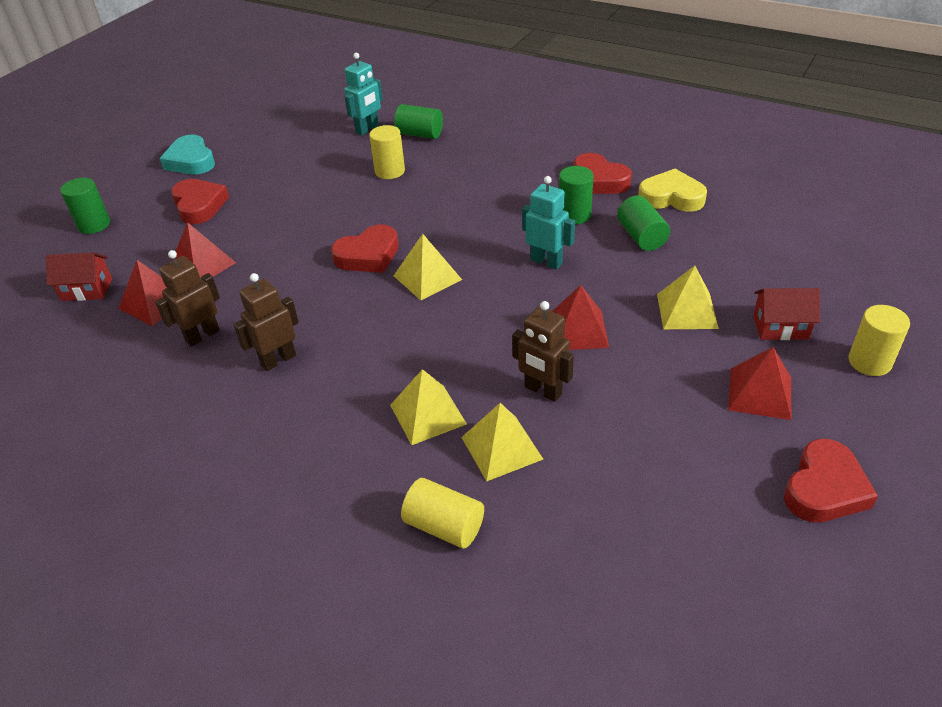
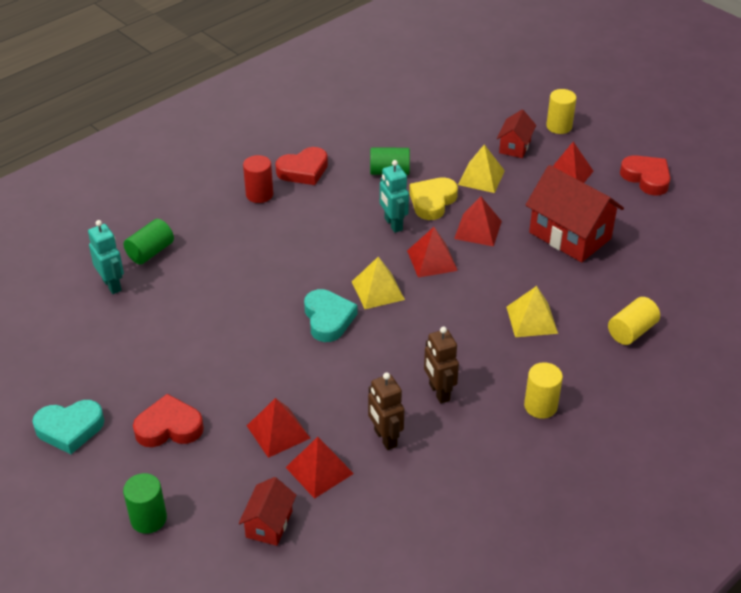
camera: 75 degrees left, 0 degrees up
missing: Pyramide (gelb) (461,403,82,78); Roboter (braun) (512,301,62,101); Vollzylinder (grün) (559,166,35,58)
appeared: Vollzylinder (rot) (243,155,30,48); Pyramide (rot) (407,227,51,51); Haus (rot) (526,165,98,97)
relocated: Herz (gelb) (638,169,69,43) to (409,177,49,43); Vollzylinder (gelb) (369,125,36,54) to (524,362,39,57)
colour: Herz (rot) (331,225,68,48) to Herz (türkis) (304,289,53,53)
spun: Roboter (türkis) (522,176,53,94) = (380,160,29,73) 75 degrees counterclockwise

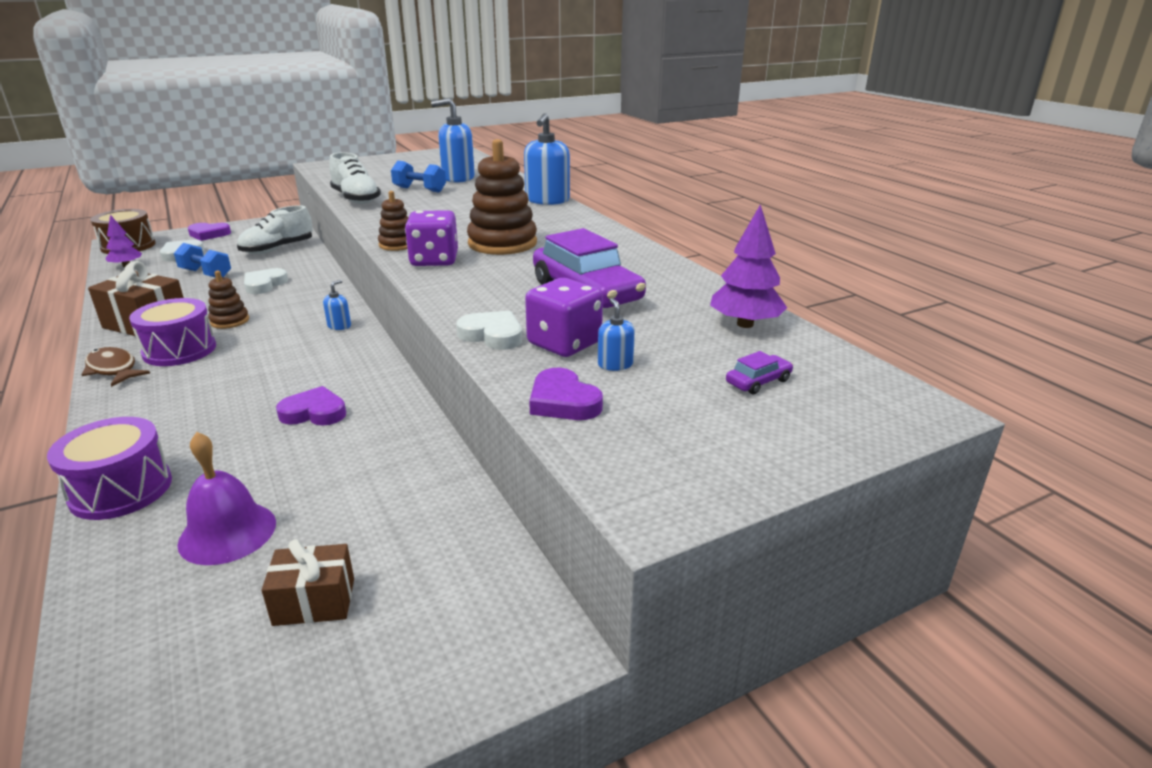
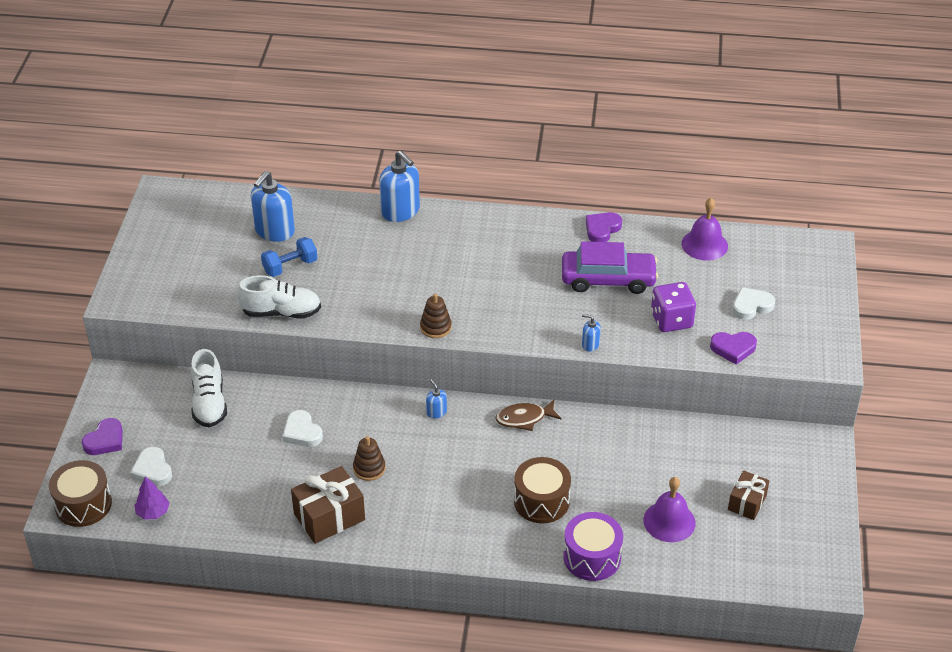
camera: 55 degrees left, 15 degrees up
missing: Trommel (lila) (129,298,87,68); Hantel (blau) (174,243,57,34); Spielwürfel (lila) (405,210,53,56); Stapelspielzeug (braun) (467,139,70,116); Auto (lila) (726,351,67,43)
appeared: Trommel (braun) (514,457,57,66)
relocated: Fisch (braun) (82,347,68,40) to (496,400,66,31); Seifenspender (blau) (598,298,37,73) to (582,314,19,37); Herz (lila) (276,386,70,40) to (586,212,36,30); Herz (weiß) (456,311,66,39) to (733,287,42,33)
exchanged: Baum (lila) (710,204,77,124) to Glocke (lila) (682,198,46,63)

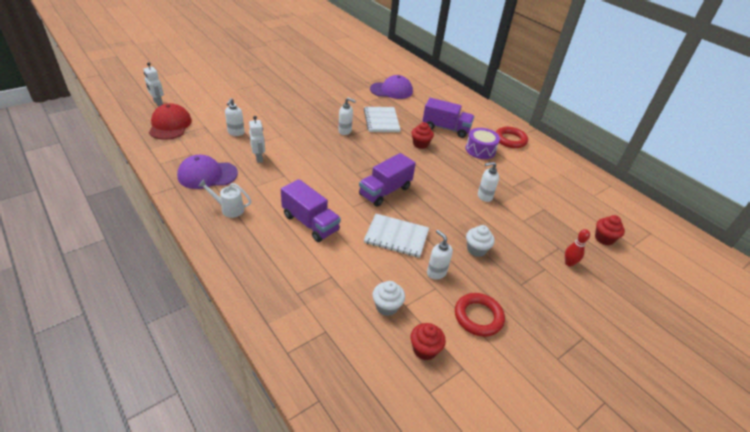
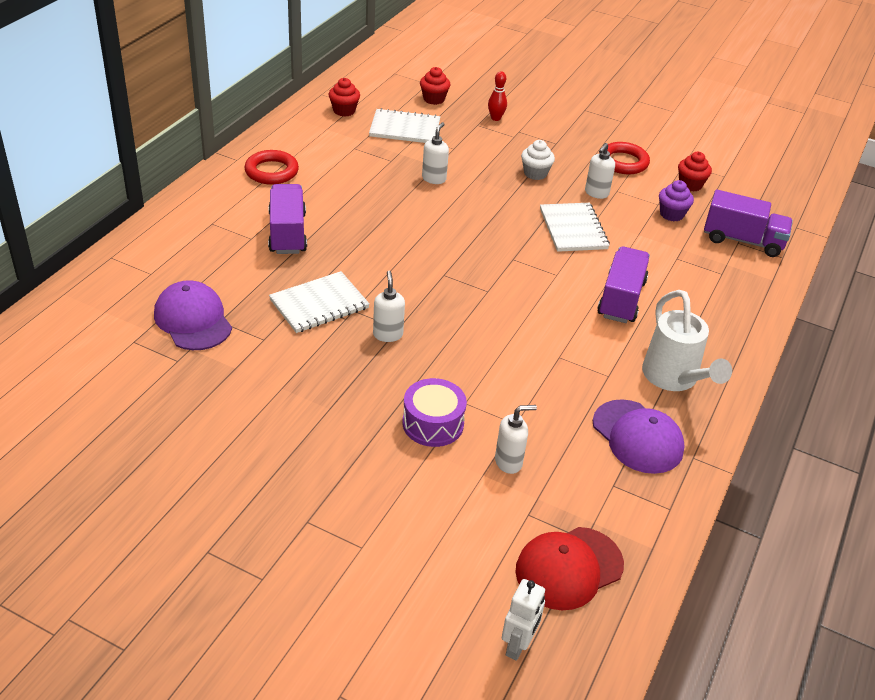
camera: 115 degrees left, 0 degrees up
missing: Roboter (weiß) (249,116,16,47)
appeared: Notizbuch (weiß) (369,108,71,35)
relocated: Muffin (rot) (412,122,22,27) to (329,78,31,39); Trommel (lila) (465,128,35,31) to (402,378,65,69); Lastwagen (lila) (359,153,57,54) to (704,190,89,67)
colour: Muffin (weiß) (372,281,33,35) to Muffin (lila) (659,180,35,41)
spun: Seifenspender (weiß) (478,162,21,40) = (422,122,27,62) 120 degrees counterclockwise
size: Gießkanne (weiß) (198,180,53,38) = (642,290,90,101) x1.69

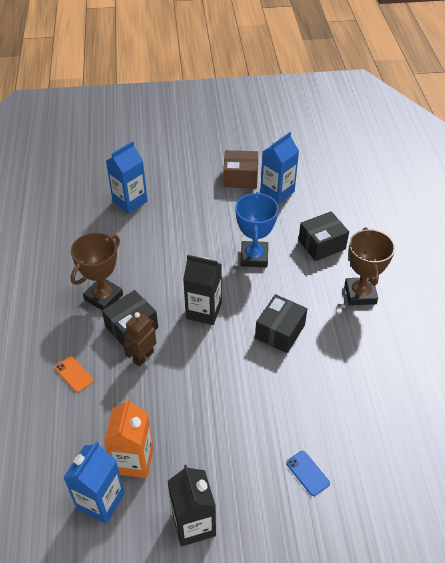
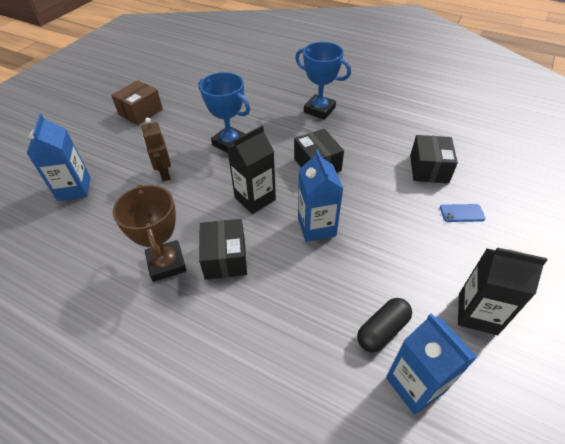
camera: 55 degrees left, 0 degrees up
missing: Handy (orange) (55,356,39,37)
relocated: Roboter (braun) (123,312,33,54) to (142,118,29,63); Getränkekarton (blau) (260,132,39,72) to (298,149,45,93); Schachtel (schwarz) (298,211,51,50) to (410,135,48,48)
exchanged: Getränkekarton (orange) (104,398,50,80) to Kapsel (schwarz) (357,298,55,54)
colour: Pokal (braun) (345,227,50,78) to Pokal (blau) (295,42,56,78)

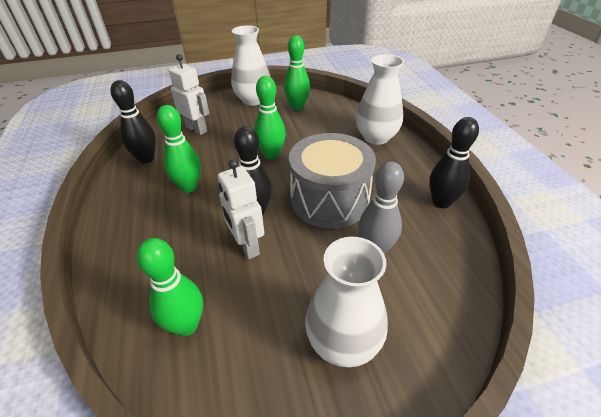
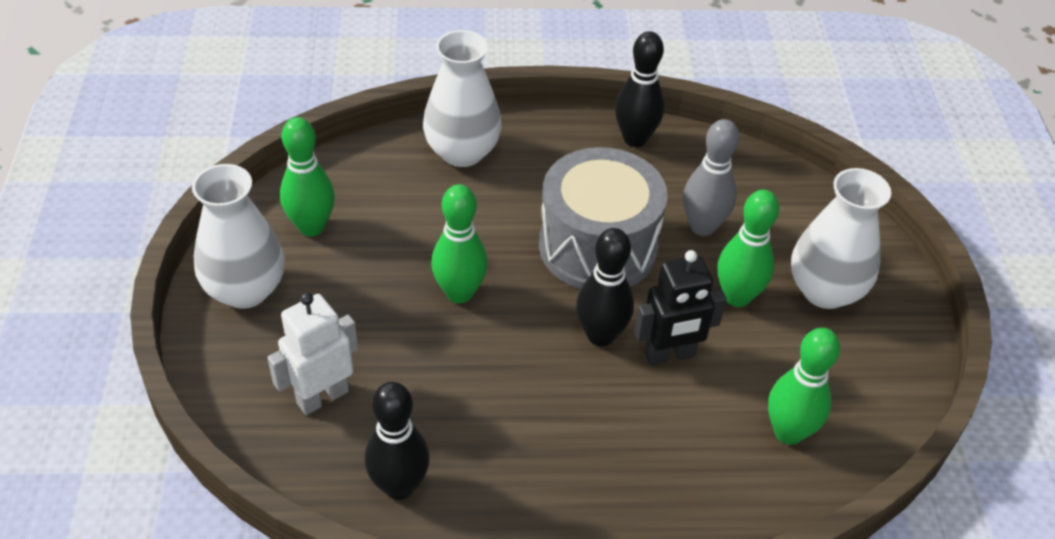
camera: 80 degrees left, 5 degrees up
relocated: Bowlingkegel (grün) (157,105,44,88) to (718,190,61,117)
colour: Roboter (weiß) (218,159,46,100) to Roboter (schwarz) (634,250,93,116)

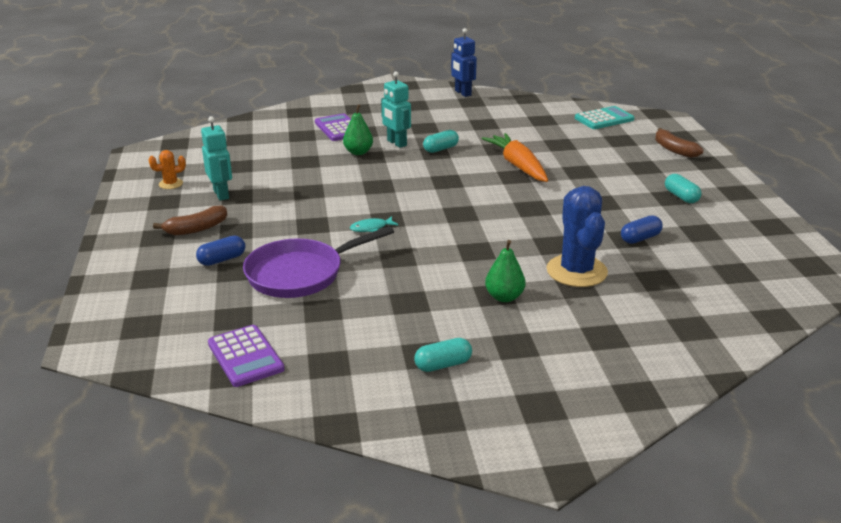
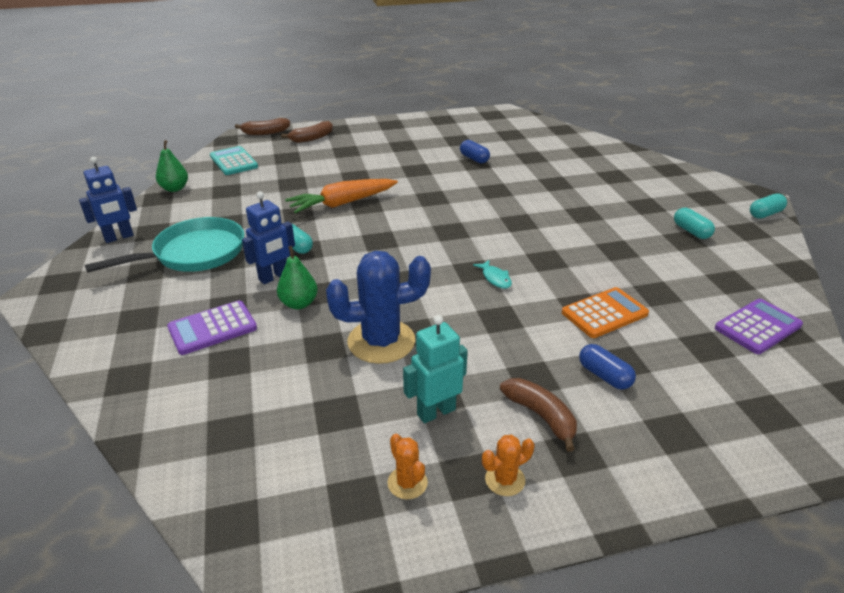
camera: 95 degrees left, 5 degrees up
appeared: Pfanne (türkis) (85,217,159,55); Banane (braun) (235,118,55,17); Kaktus (orange) (482,435,52,61)
relocated: Birne (grün) (485,240,41,62) to (156,140,32,52); Kaktus (blau) (546,186,62,101) to (326,251,105,113); Kapsel (türkis) (665,174,37,29) to (750,193,37,26)
exchanged: Pfanne (lila) (243,226,151,72) to Taschenrechner (orange) (562,287,87,51)
colour: Roboter (türkis) (381,71,30,77) to Roboter (blau) (242,191,53,93)

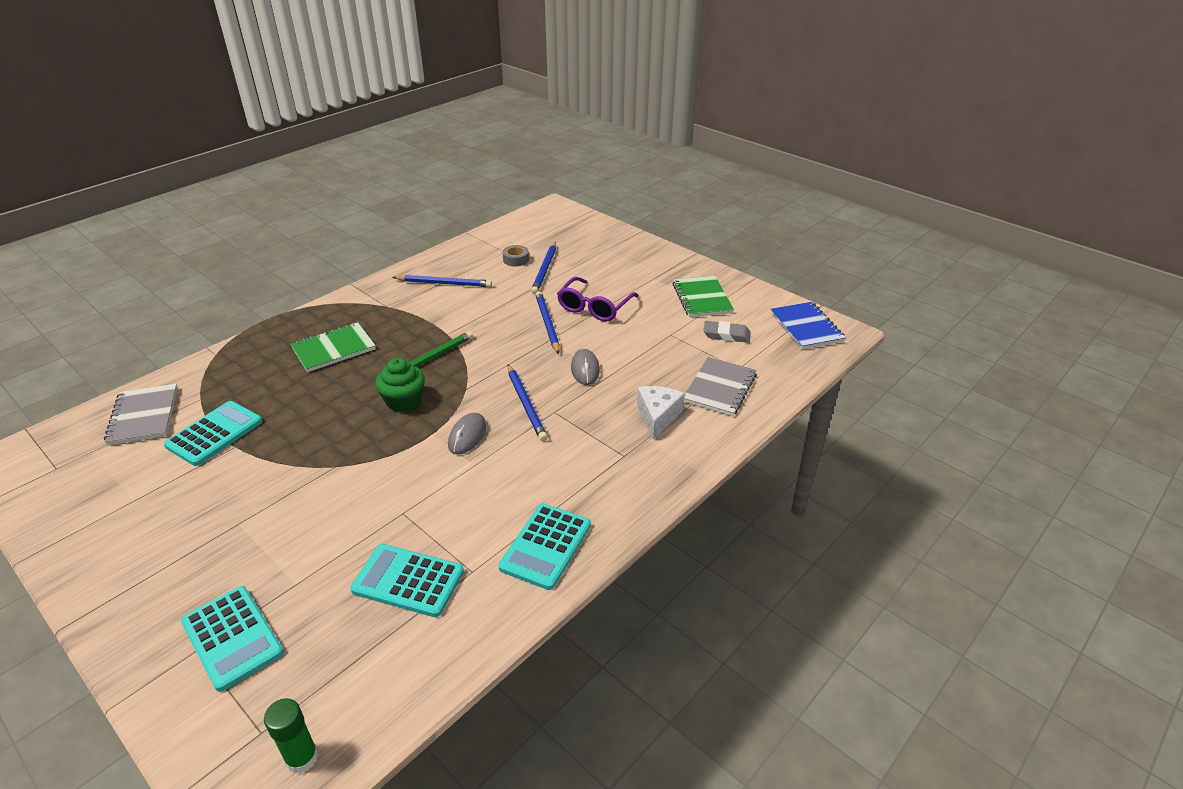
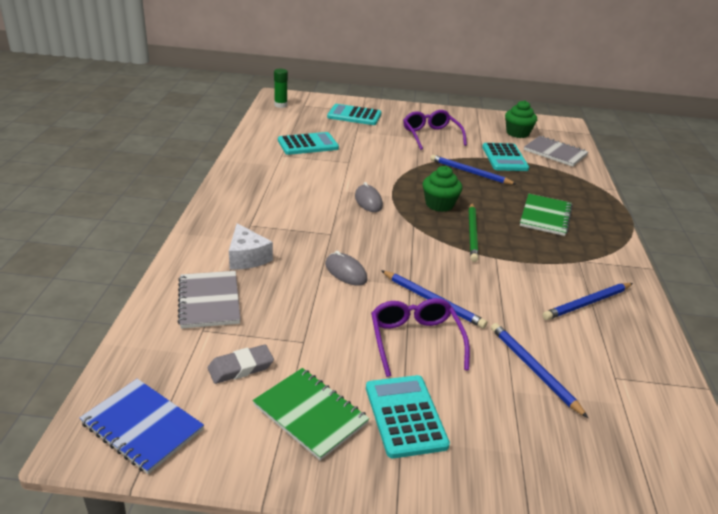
camera: 140 degrees right, 5 degrees down
missing: Klebeband (grau) (503,245,26,22)
appeared: Brille (lila) (403,110,64,40); Muffin (grün) (505,100,32,38)
relocated: Taschenrechner (türkis) (498,504,93,86) to (366,375,84,83); Bleistift (blau) (508,364,40,78) to (430,155,86,30)

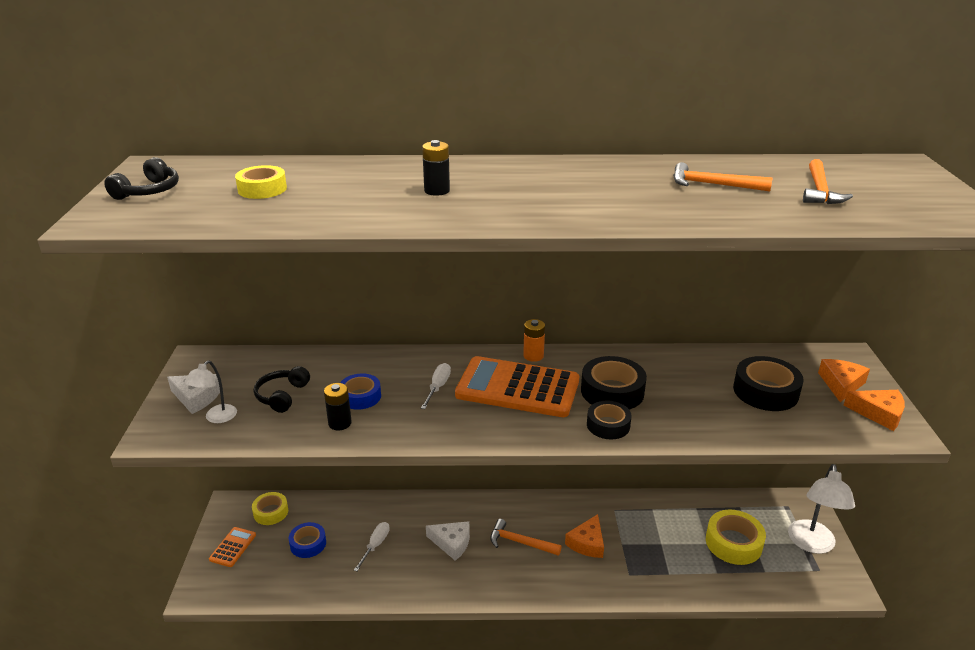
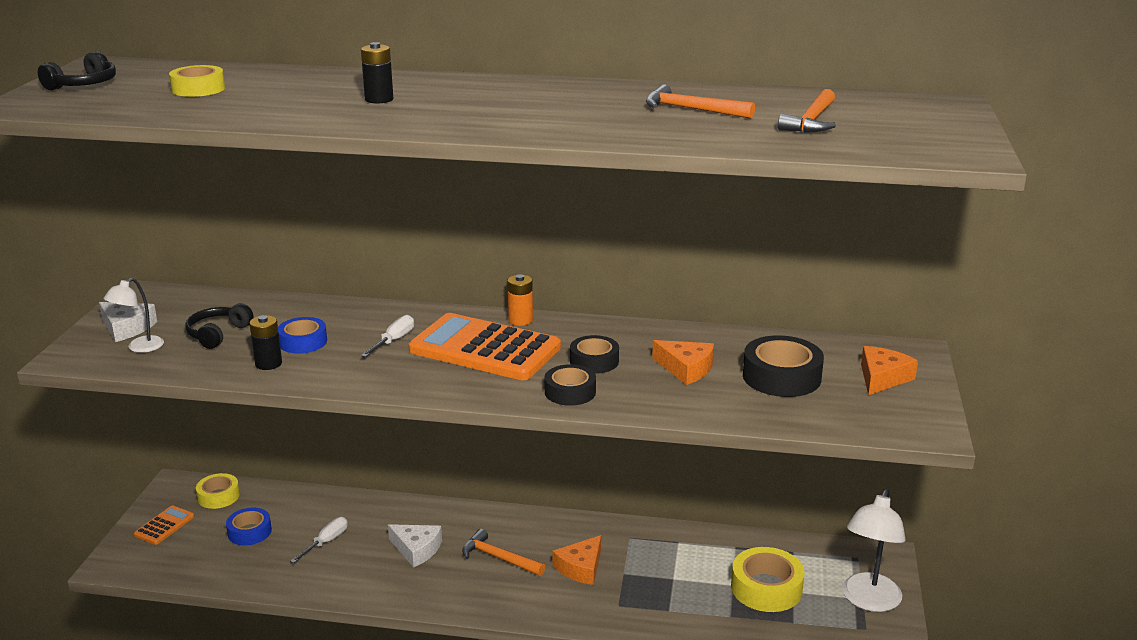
camera: 10 degrees right, 5 degrees down
relocated: Käse (orange) (843,390,62,41) to (652,340,62,45)
size: Klebeband (schwarz) (581,356,66,54) = (570,335,49,39) x0.65

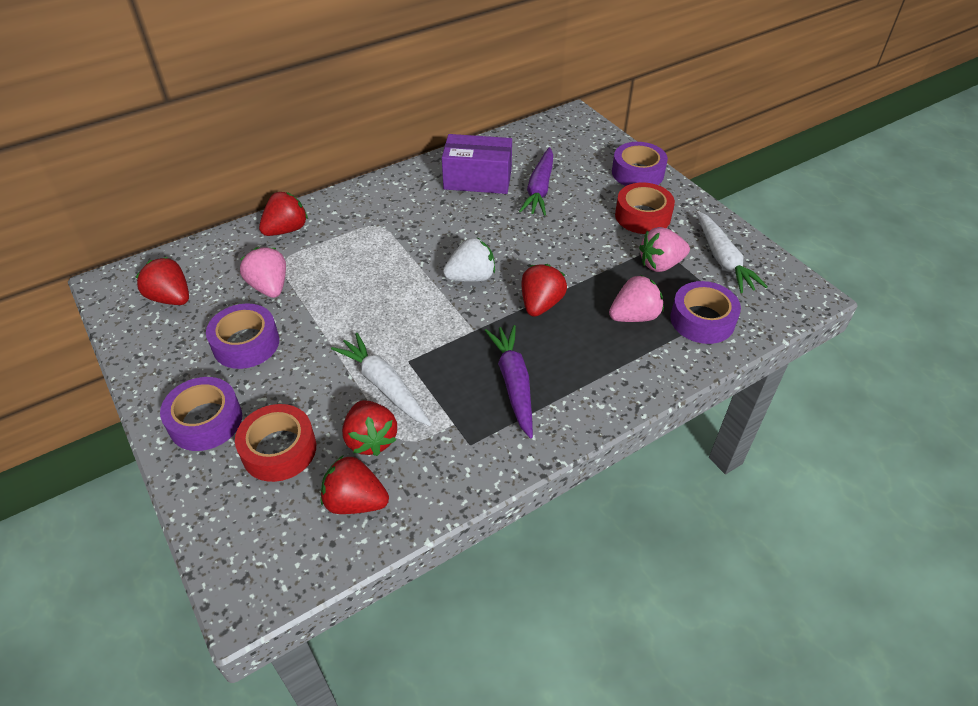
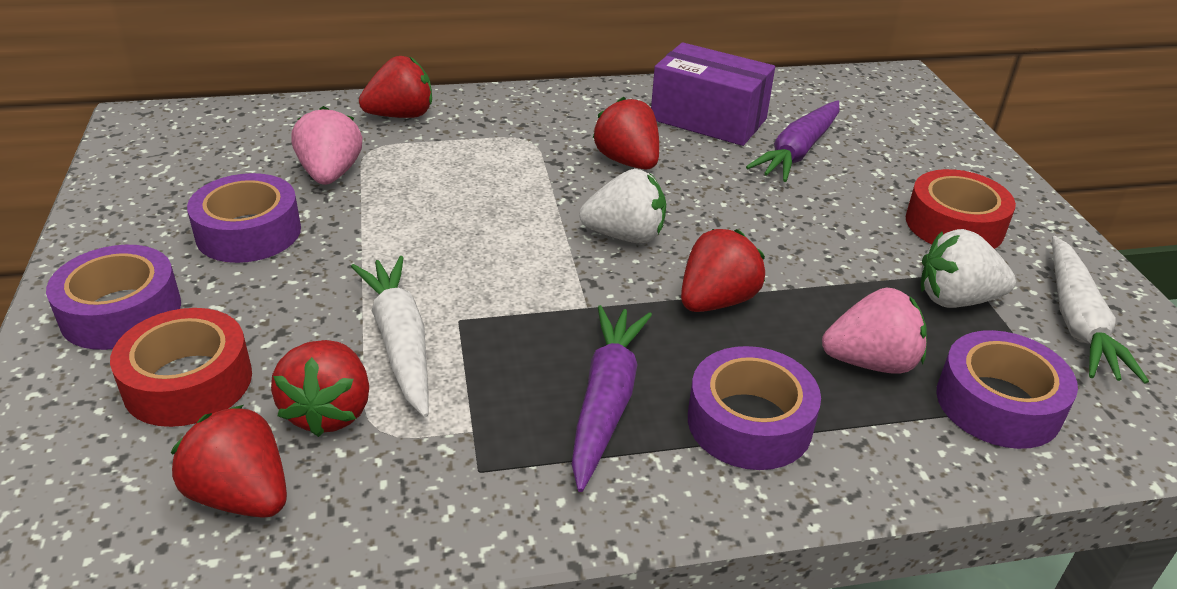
camera: 20 degrees right, 10 degrees down
relocated: Erdbeere (rot) (136,257,53,48) to (593,97,66,73); Klebeband (lila) (612,142,56,44) to (688,346,133,124)
colour: Erdbeere (rosa) (639,227,51,45) to Erdbeere (weiß) (921,229,95,79)

